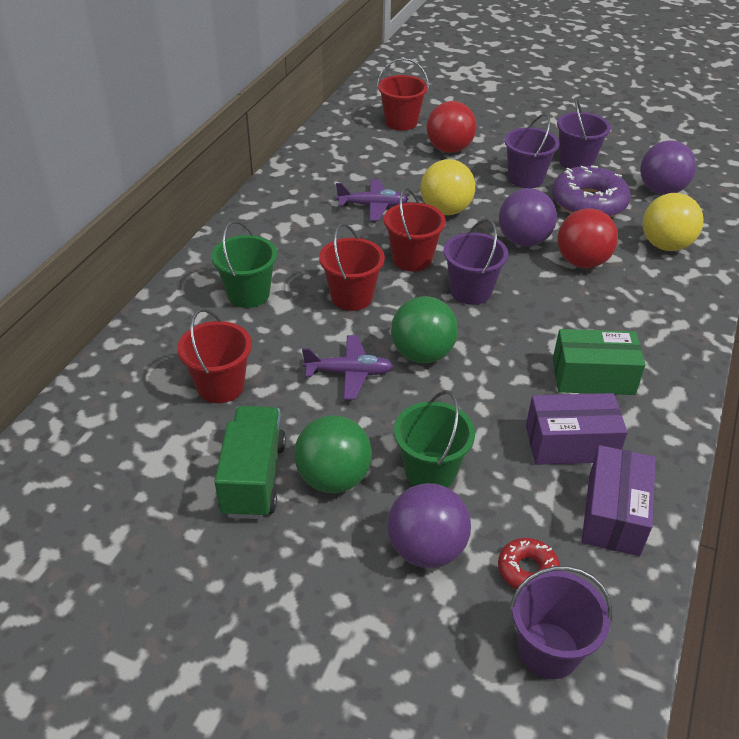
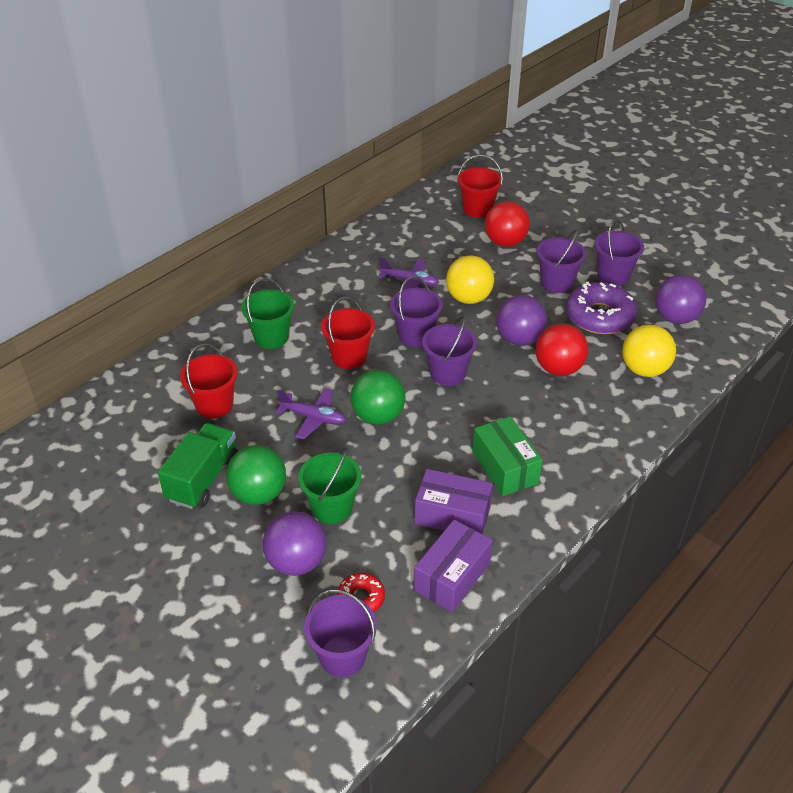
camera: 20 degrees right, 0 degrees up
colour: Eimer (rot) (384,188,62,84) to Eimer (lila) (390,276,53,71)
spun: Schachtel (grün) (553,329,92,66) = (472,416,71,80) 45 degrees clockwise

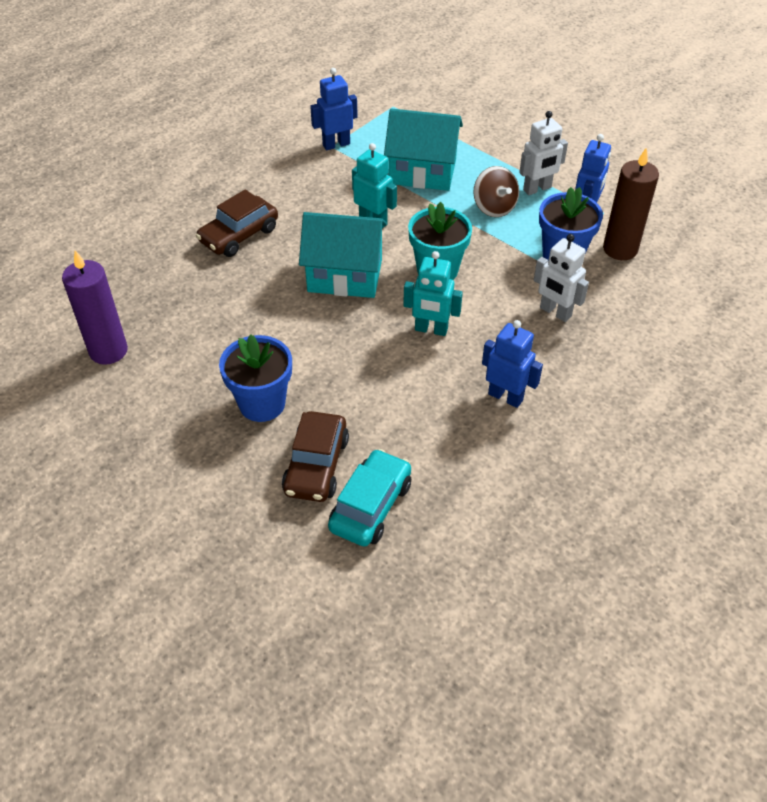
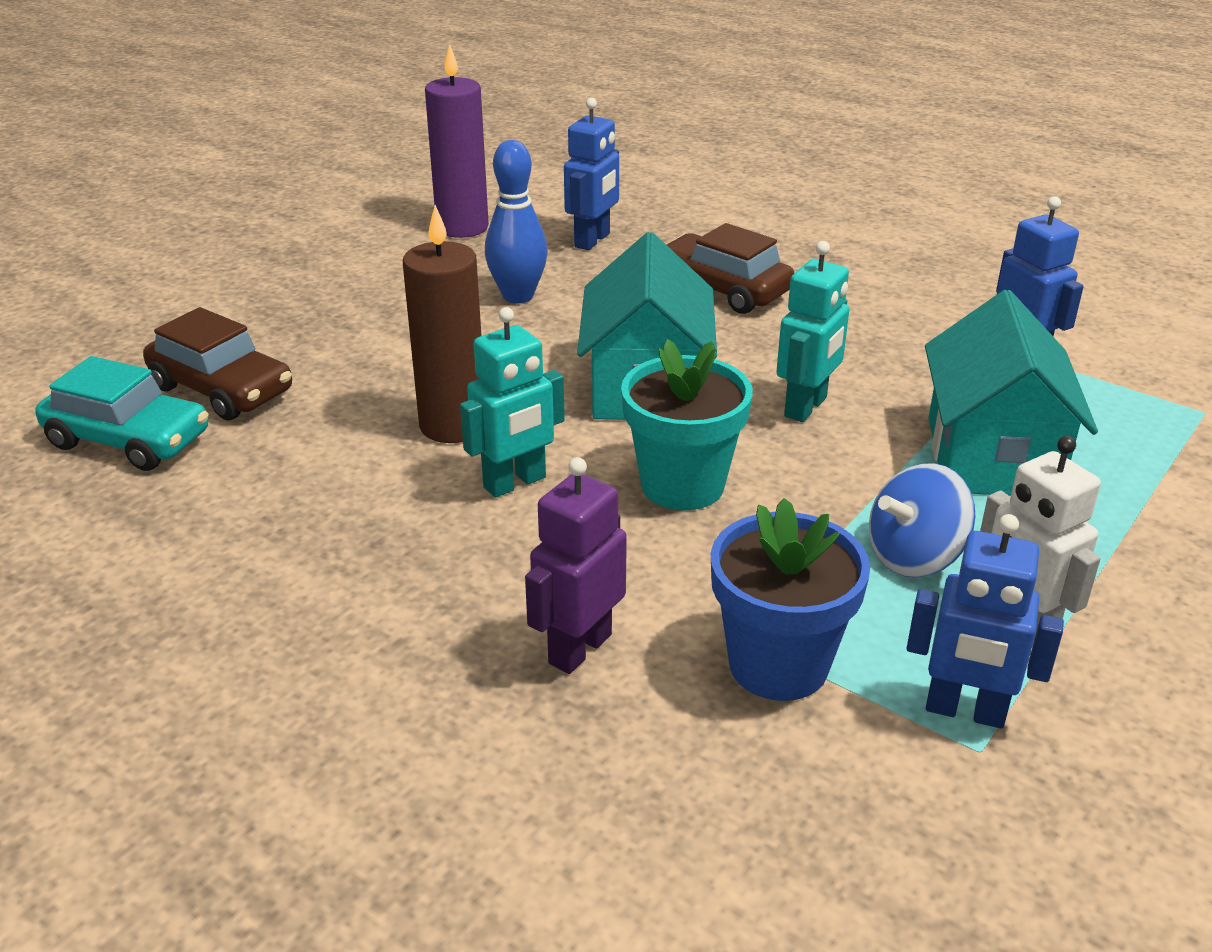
camera: 85 degrees right, 15 degrees down
missing: Blumentopf (blau) (219,335,73,87)
appeared: Bowlingkegel (blau) (485,140,63,163)
relocated: Kerze (braun) (603,148,56,112) to (403,205,78,238); Roboter (blau) (482,320,61,88) to (564,98,55,152)
colour: Roboter (weiß) (534,234,55,88) to Roboter (lila) (525,457,102,217); Kreisel (braun) (473,166,46,51) to Kreisel (blau) (869,463,107,114)
spun: Auto (braun) (282,411,67,91) = (143,307,149,114) 150 degrees counterclockwise; Roboter (türkis) (403,251,60,85) = (460,307,105,191) 135 degrees counterclockwise

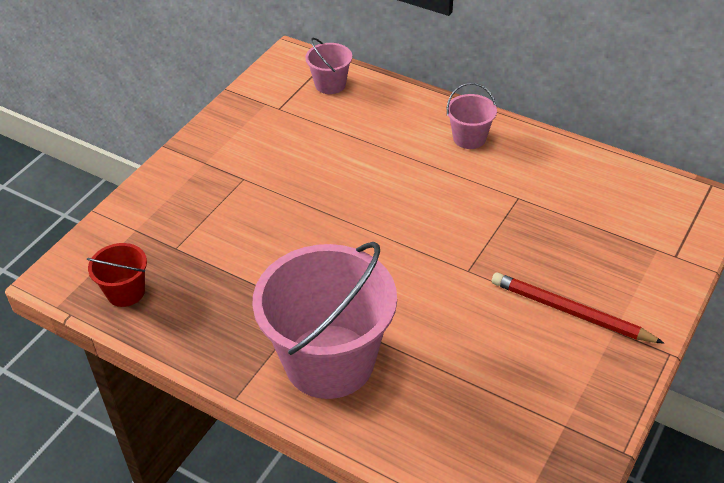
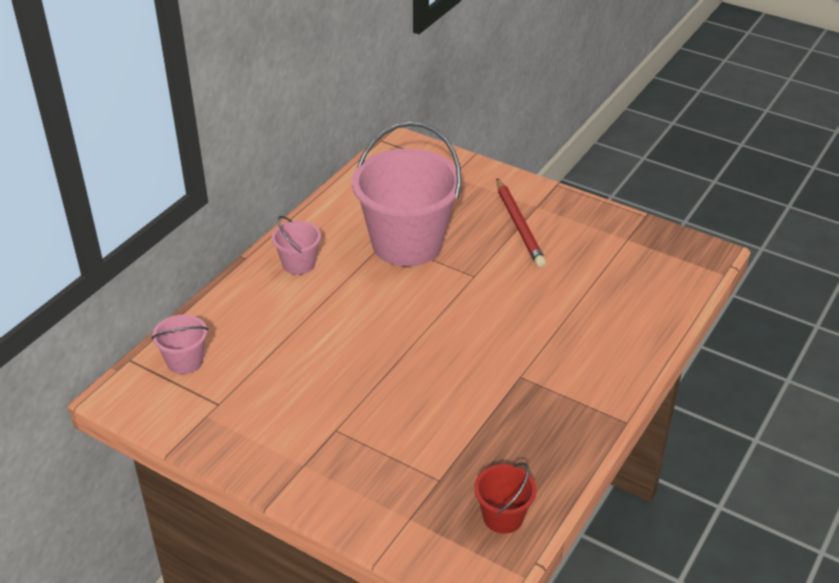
camera: 90 degrees left, 5 degrees down
relocated: Eimer (rosa) (252,242,145,157) to (352,122,110,144)
spun: Bleistift (rot) (492,273,173,71) = (497,178,49,89) 45 degrees counterclockwise

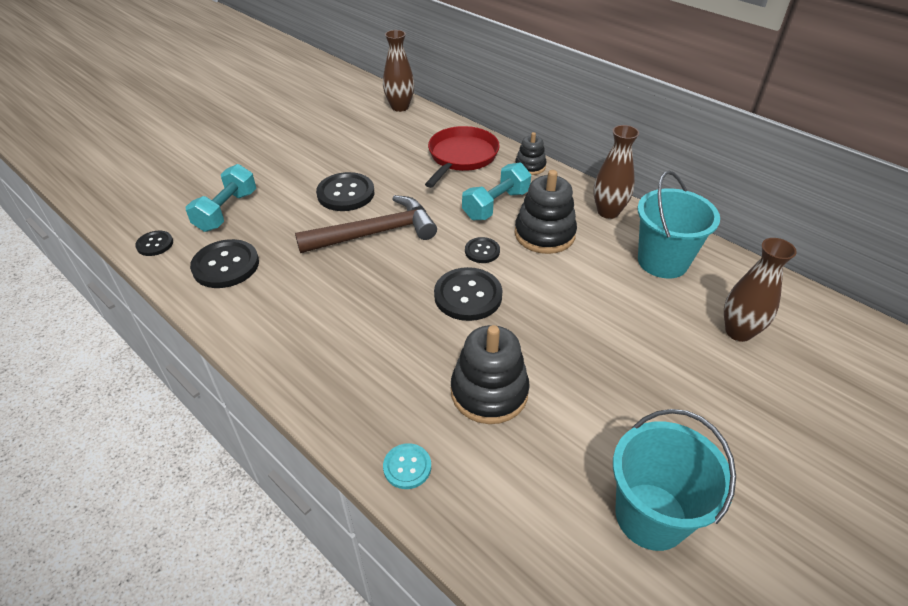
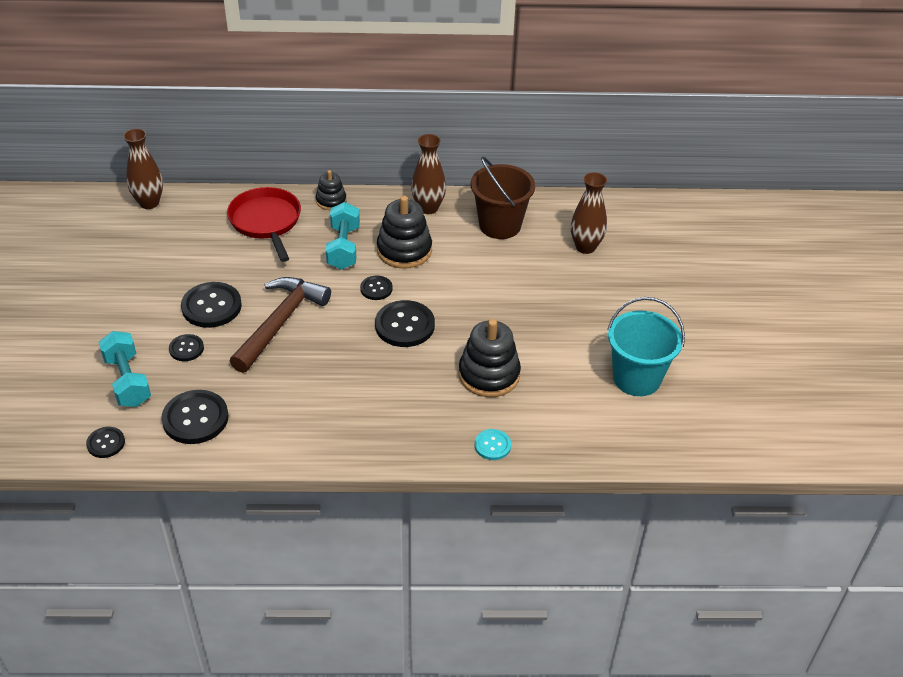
camera: 45 degrees left, 0 degrees up
appeared: Knopf (schwarz) (169,334,35,27)
colour: Eimer (türkis) (637,171,83,107) to Eimer (braun) (471,157,64,82)

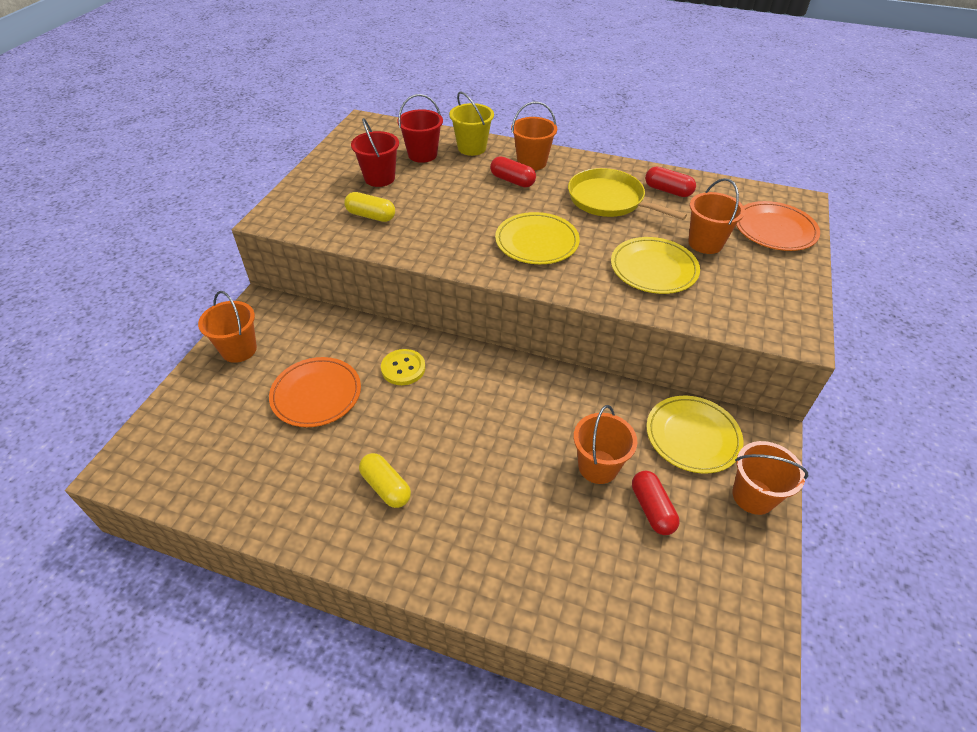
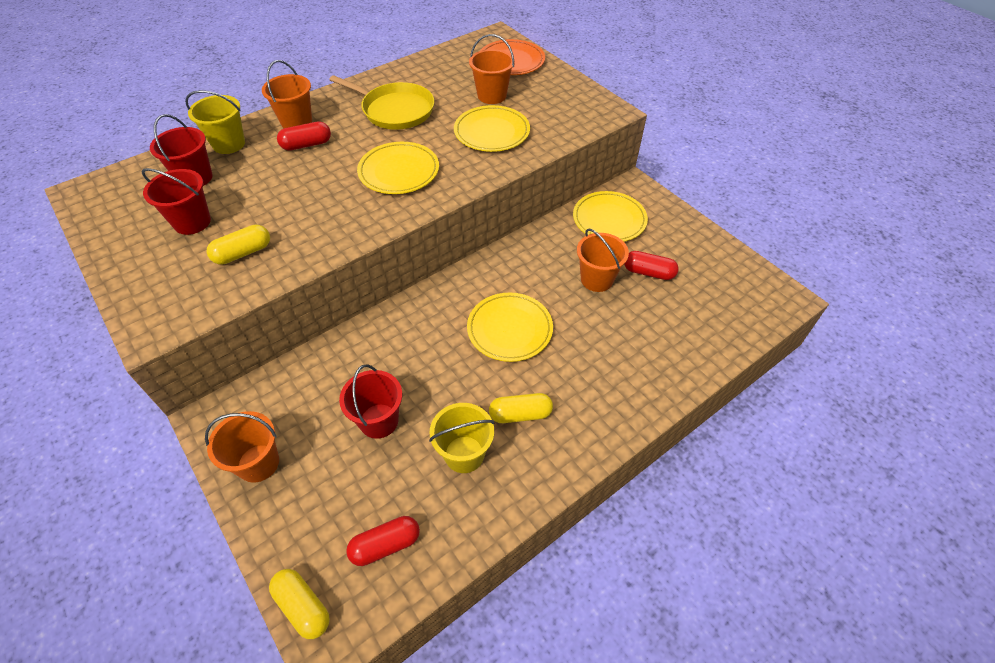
camera: 55 degrees left, 5 degrees up
missing: Knopf (gelb) (381,349,44,36); Eimer (orange) (732,441,76,74)
appeared: Kapsel (gelb) (269,569,61,70); Eimer (gelb) (429,403,65,70); Teller (gelb) (467,293,86,69)
relocated: Kapsel (rot) (645,167,51,30) to (346,516,74,50)
exchanged: Teller (orange) (269,357,92,70) to Eimer (rot) (339,364,63,75)
spun: Pfanne (gelb) (568,168,119,52) = (329,75,105,55) 135 degrees counterclockwise

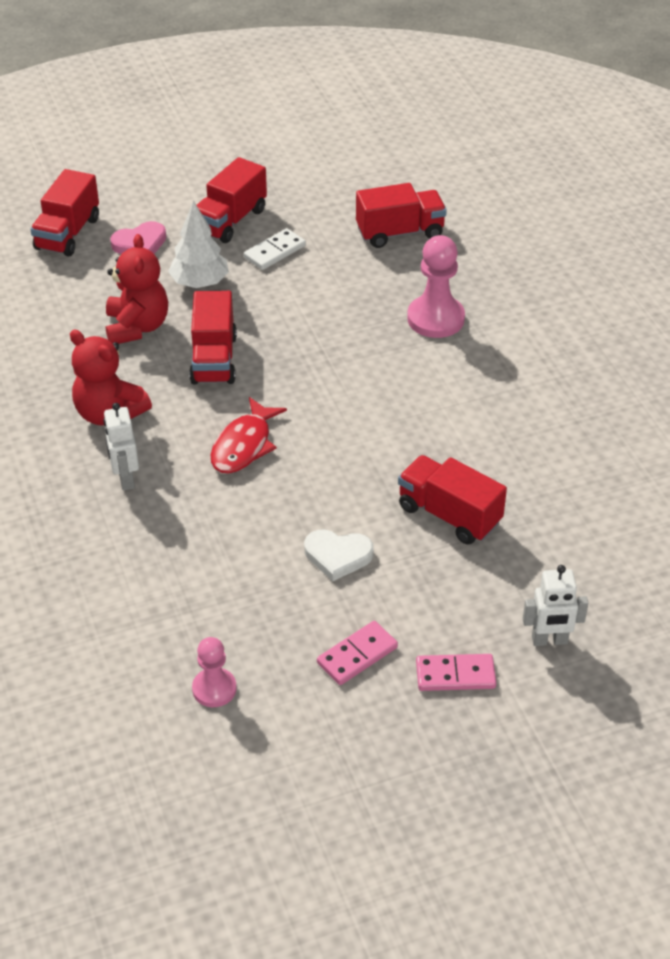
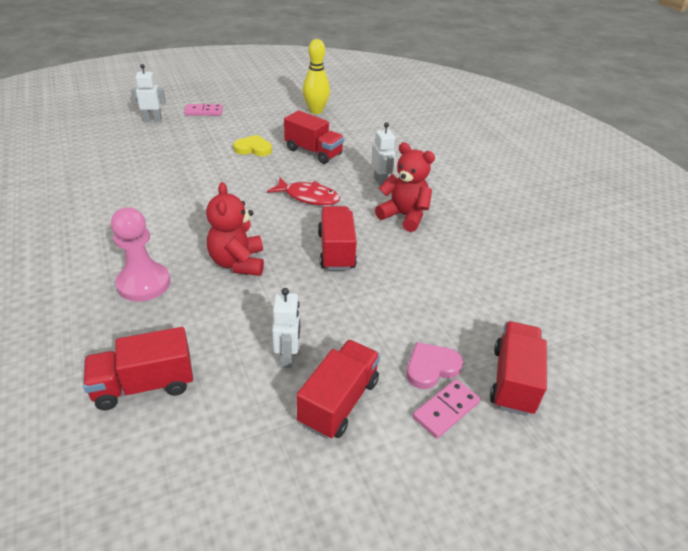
camera: 175 degrees right, 5 degrees down
missing: Baum (weiß) (168,201,61,87)
relocated: Teddybär (rot) (106,234,62,110) to (206,182,58,94); Lastwagen (rot) (398,455,109,89) to (284,111,60,53); Dominostein (rosa) (317,621,81,64) to (413,379,67,60)
exchanged: Dominostein (weiß) (244,228,62,42) to Roboter (weiß) (272,288,28,80); Bauer (rosa) (192,637,44,70) to Bowlingkegel (gelb) (303,39,27,75)
colour: Herz (weiß) (304,529,70,52) to Herz (gelb) (233,135,39,21)
spun: Fisch (rot) (211,397,76,77) = (267,178,73,27) 90 degrees clockwise

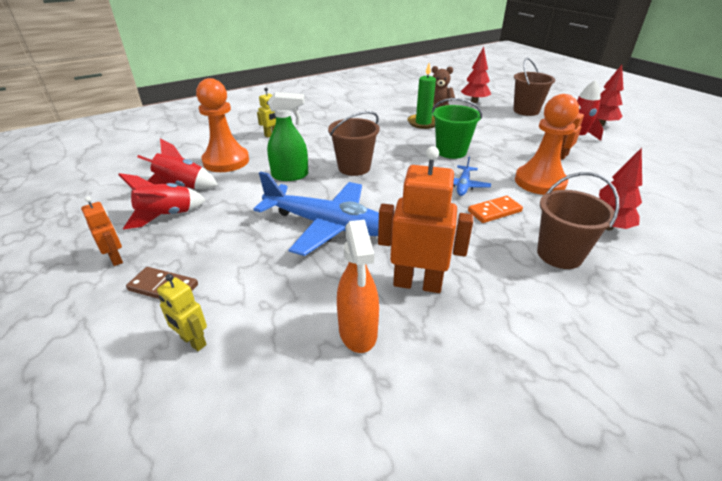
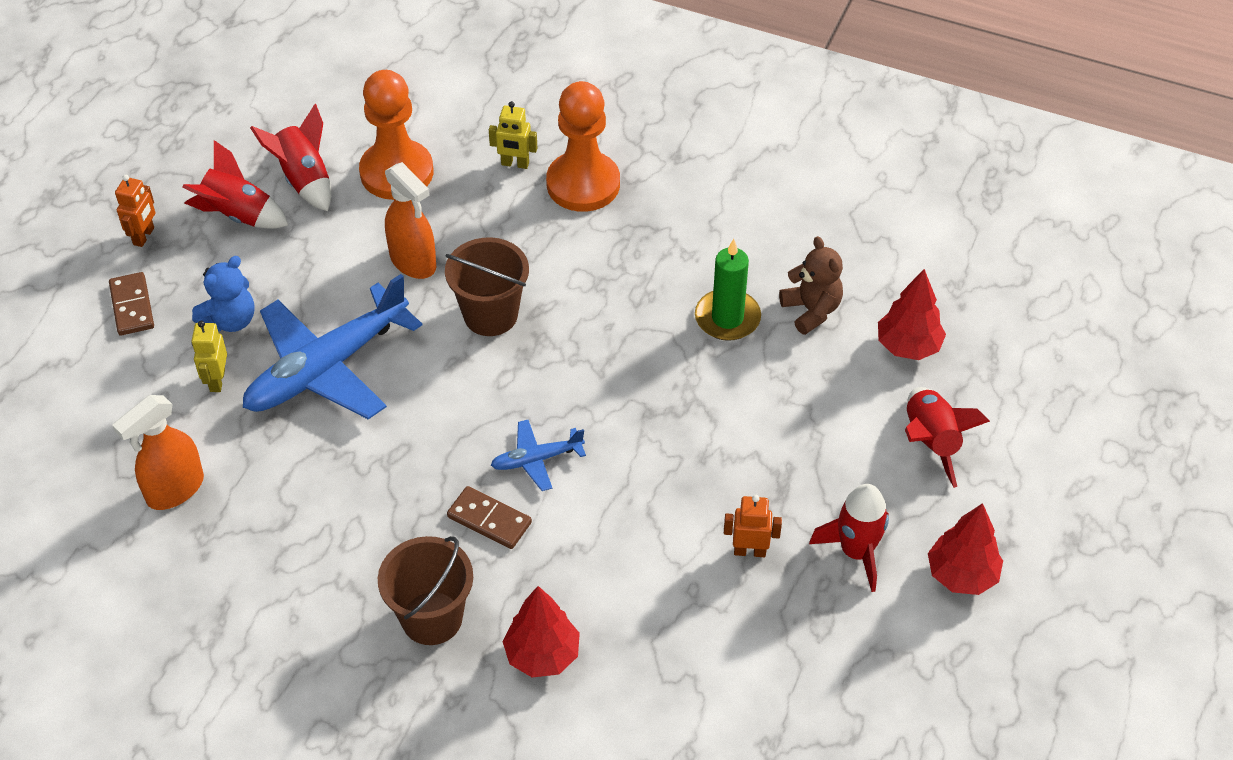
camera: 55 degrees right, 15 degrees up
missing: Roboter (orange) (378,146,95,147); Eimer (grün) (432,98,50,61)
appeared: Teddybär (blau) (192,256,63,76)
relocated: Roboter (gelb) (157,274,50,77) to (192,321,35,71); Bauer (orange) (515,94,64,101) to (546,81,74,131)
exchanged: Eimer (braun) (513,58,42,58) to Rakete (rot) (905,387,85,101)
colour: Sprühflasche (grün) (267,92,41,89) to Sprühflasche (orange) (385,162,51,117); Dominostein (orange) (468,196,55,27) to Dominostein (braun) (447,486,85,63)
spun: Flugzeug (blau) (253,171,126,85) = (243,274,179,145) 60 degrees clockwise

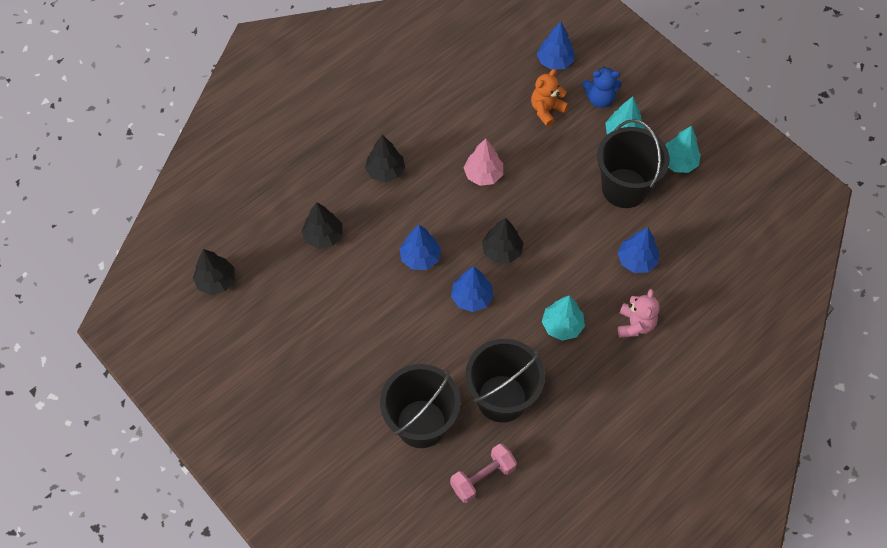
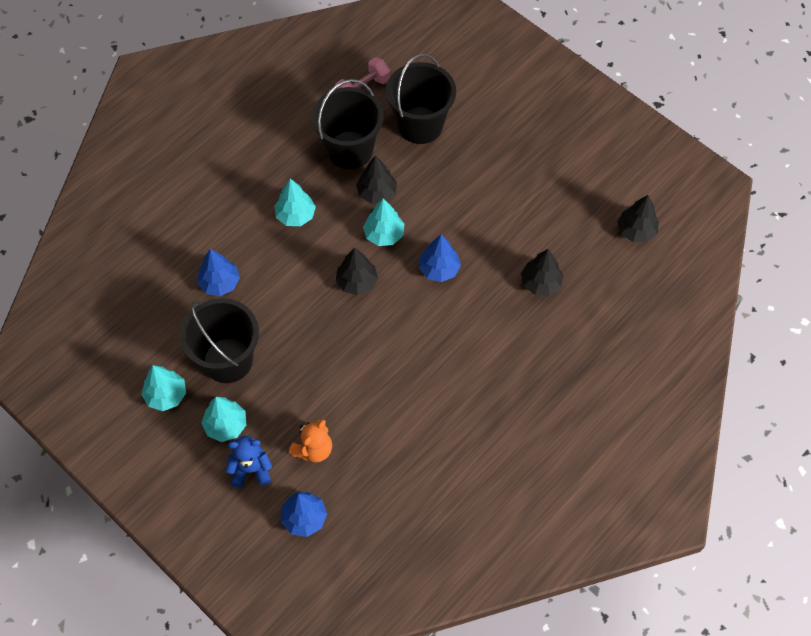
camera: 175 degrees right, 0 degrees up
missing: Baum (rosa) (464,138,39,48); Teddybär (rosa) (618,289,42,49)
relocated: Baum (schwarz) (365,135,40,48) to (356,155,41,49)
colour: Baum (blau) (451,266,43,46) to Baum (türkis) (363,198,41,48)

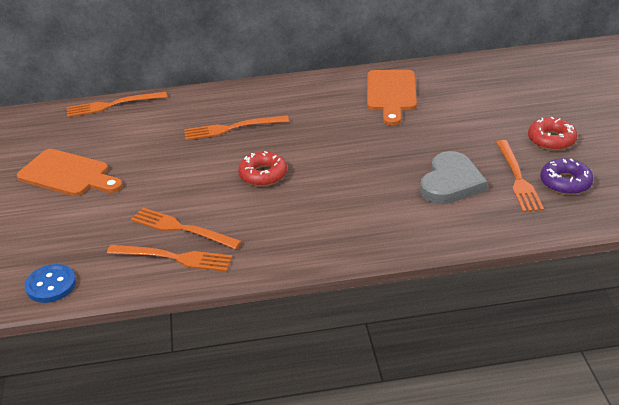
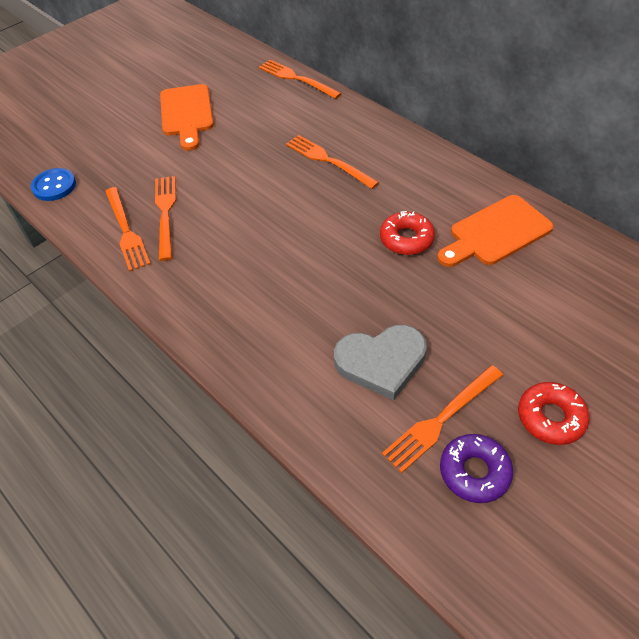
camera: 55 degrees right, 15 degrees up
relocated: Donut (rot) (238,151,49,35) to (380,211,55,44)

